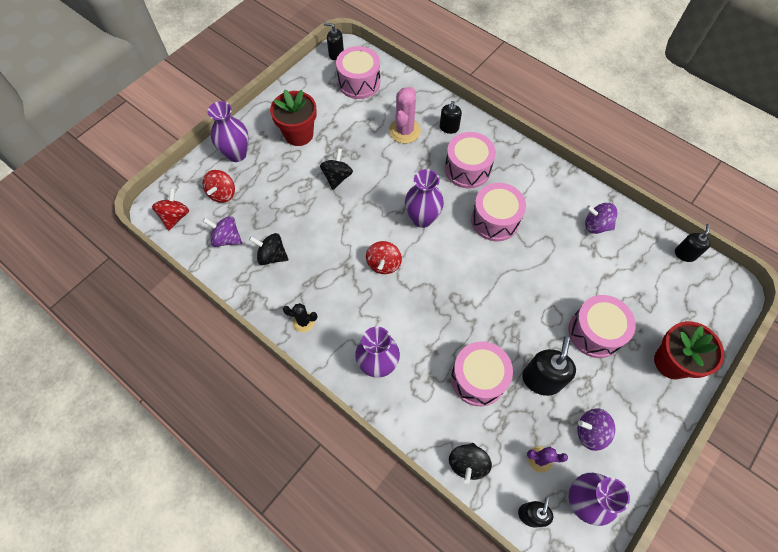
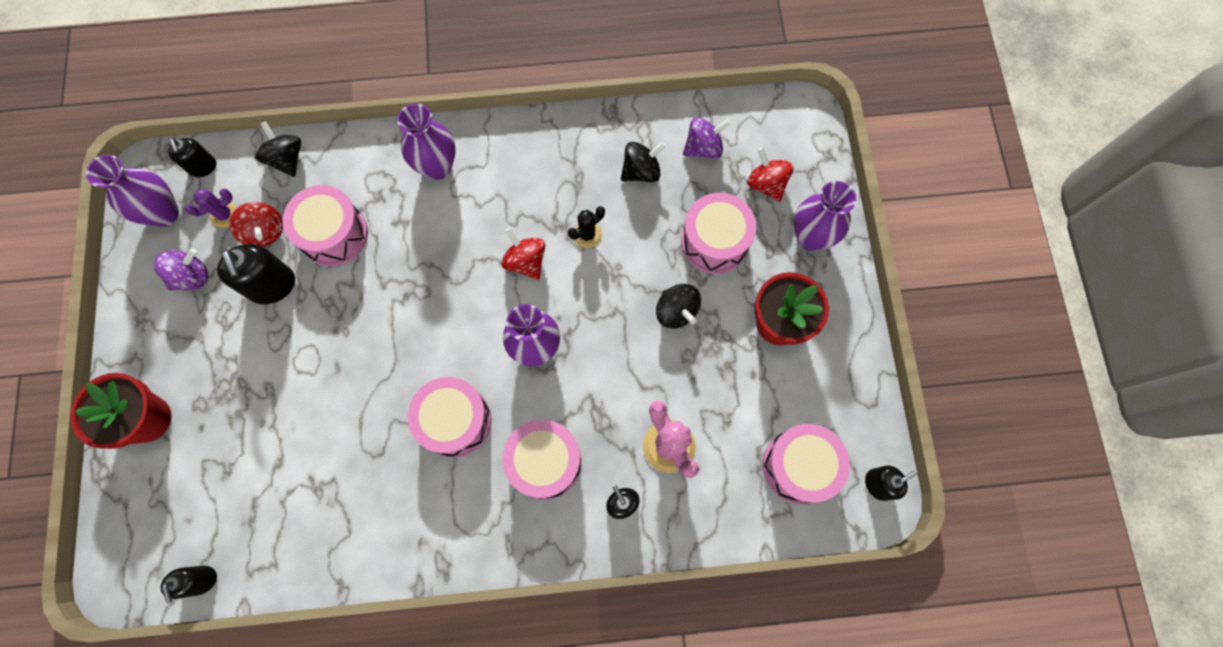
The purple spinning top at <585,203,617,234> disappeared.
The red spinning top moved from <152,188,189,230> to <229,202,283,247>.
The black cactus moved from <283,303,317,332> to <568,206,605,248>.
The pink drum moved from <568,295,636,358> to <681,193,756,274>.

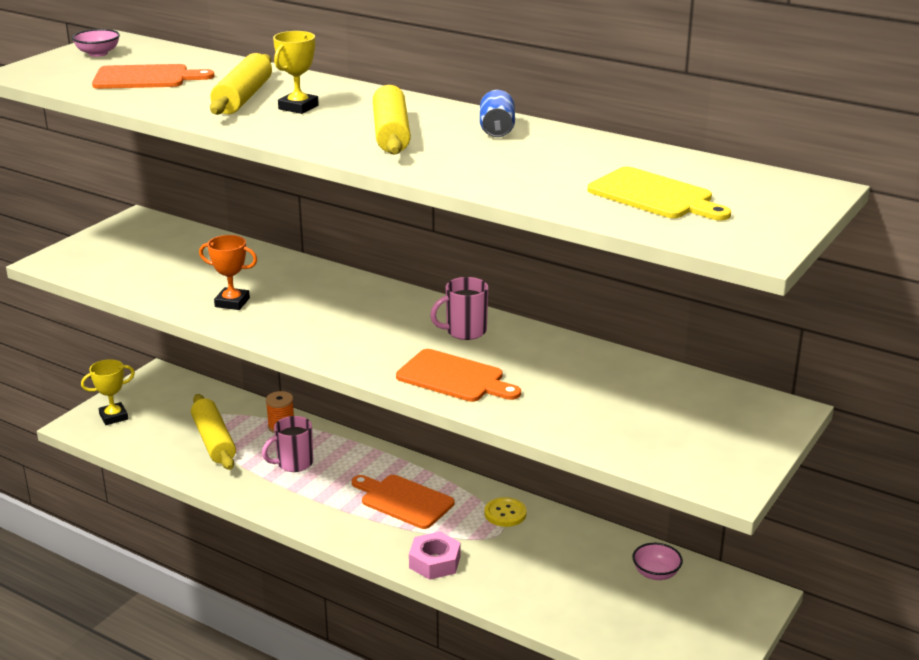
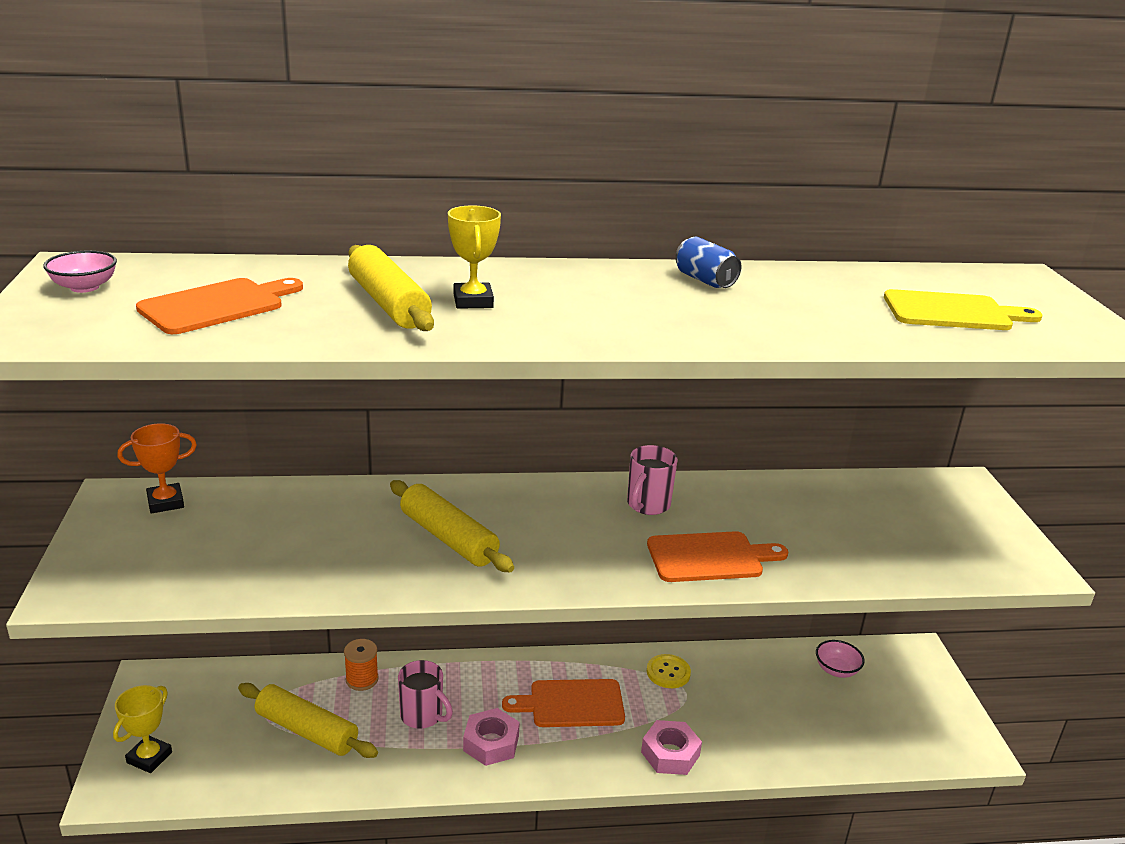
The pink nut at <463,708,520,766> appeared.
The orange trophy moved from <199,235,257,310> to <117,423,197,514>.
The yellow rolling pin moved from <373,85,411,155> to <390,480,514,572>.
The pink mug at <262,416,313,472> turned 75 degrees counterclockwise.

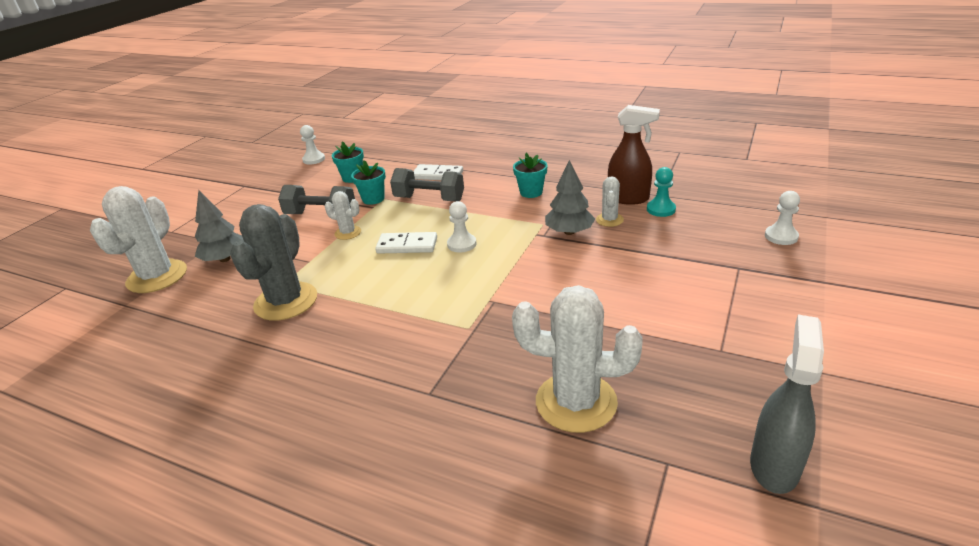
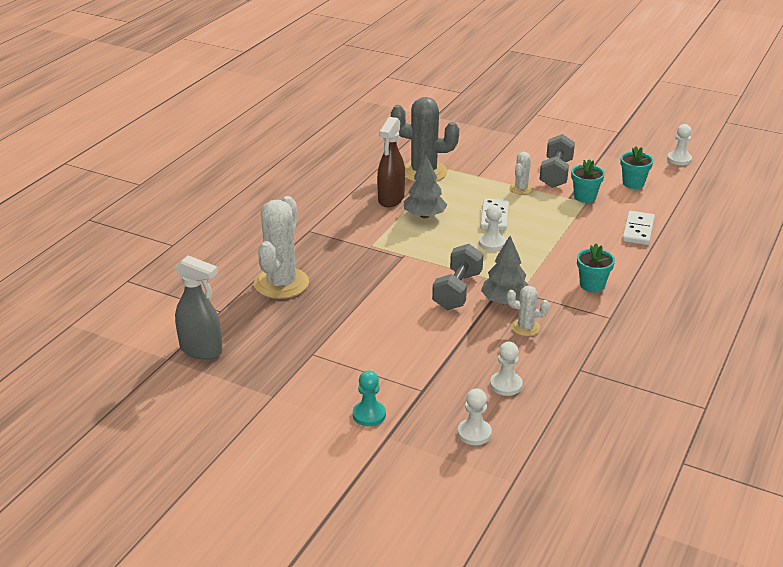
The white cactus at <90,186,187,293> disappeared.
The white pawn at <490,342,523,396> appeared.
The grey tree moved from <195,190,244,262> to <404,155,447,218>.
The grey dumbbell moved from <390,168,464,202> to <432,244,483,310>.
The brown spray bottle moved from <608,105,660,205> to <377,117,405,207>.
The turquoise pawn moved from <647,167,676,217> to <353,371,386,426>.

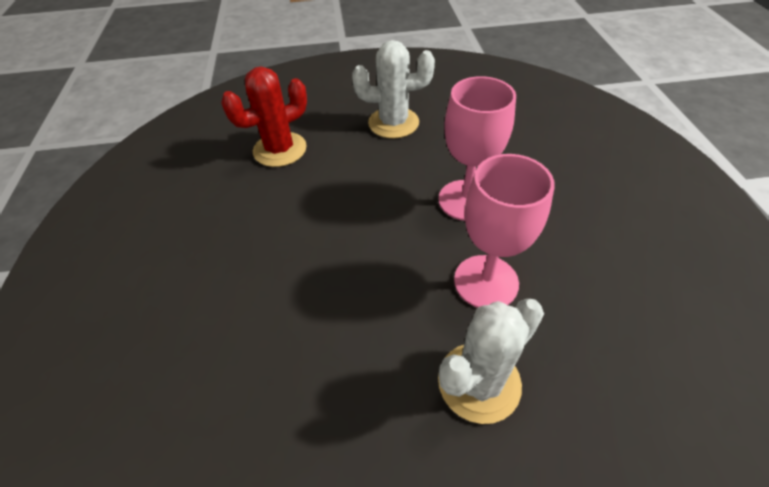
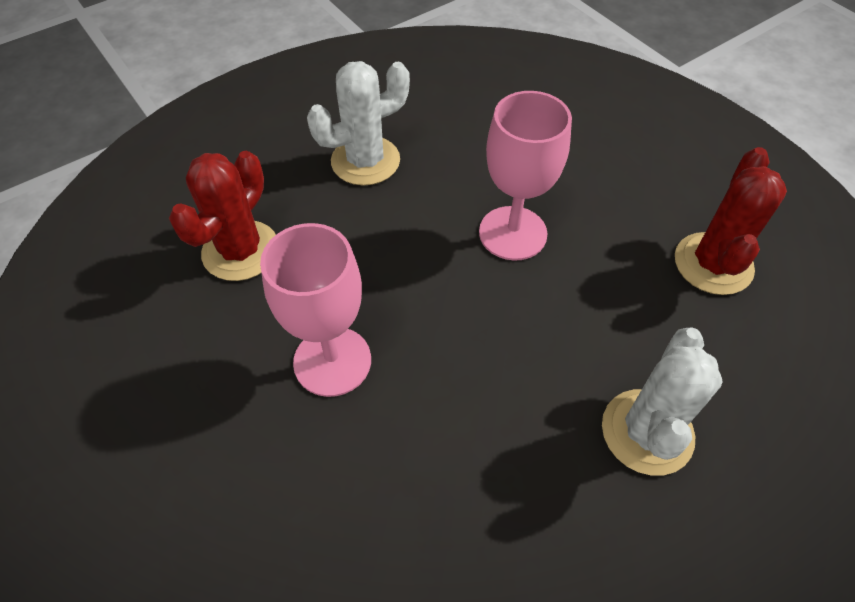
The red cactus at <675,147,787,295> appeared.
The pink goblet moved from <454,154,555,308> to <260,223,371,397>.

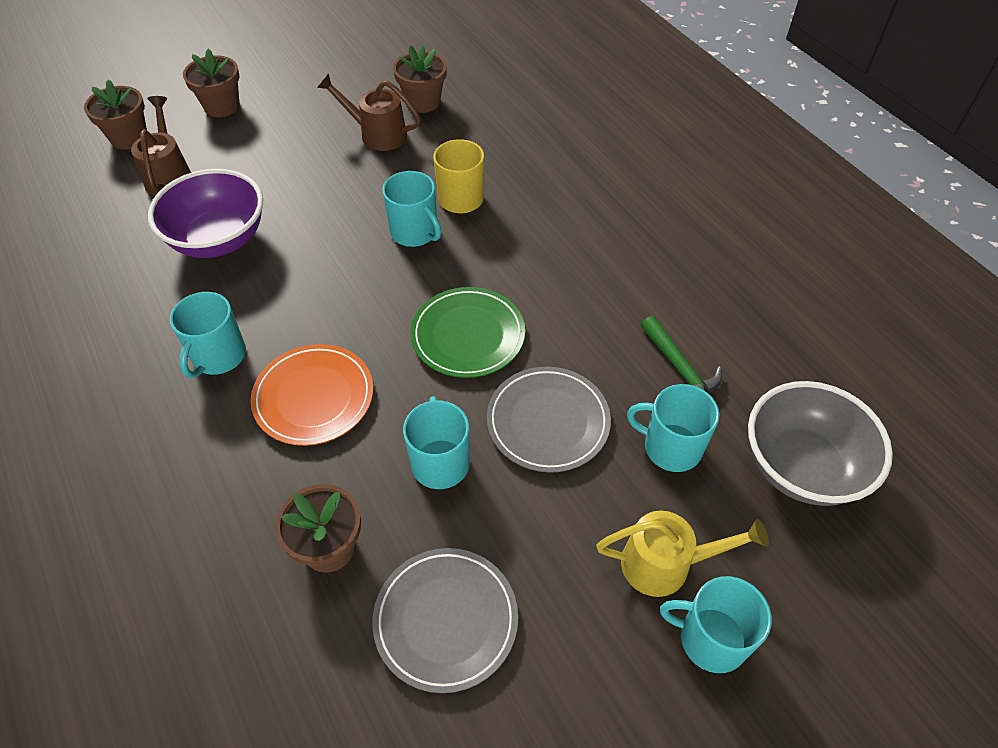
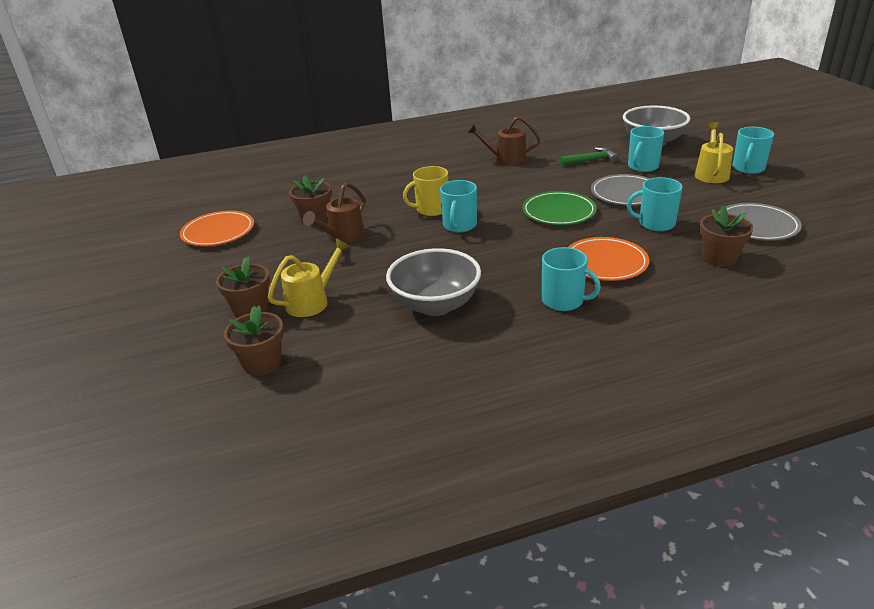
The orange plate at <180,211,254,246> appeared.
The yellow watering can at <268,238,350,317> appeared.
The brown watering can moved from <131,96,191,196> to <467,116,540,166>.
The purple bowl at <148,169,263,258> became the grey bowl at <386,248,481,316>.
The turquoise mug at <382,171,441,247> turned 135 degrees clockwise.

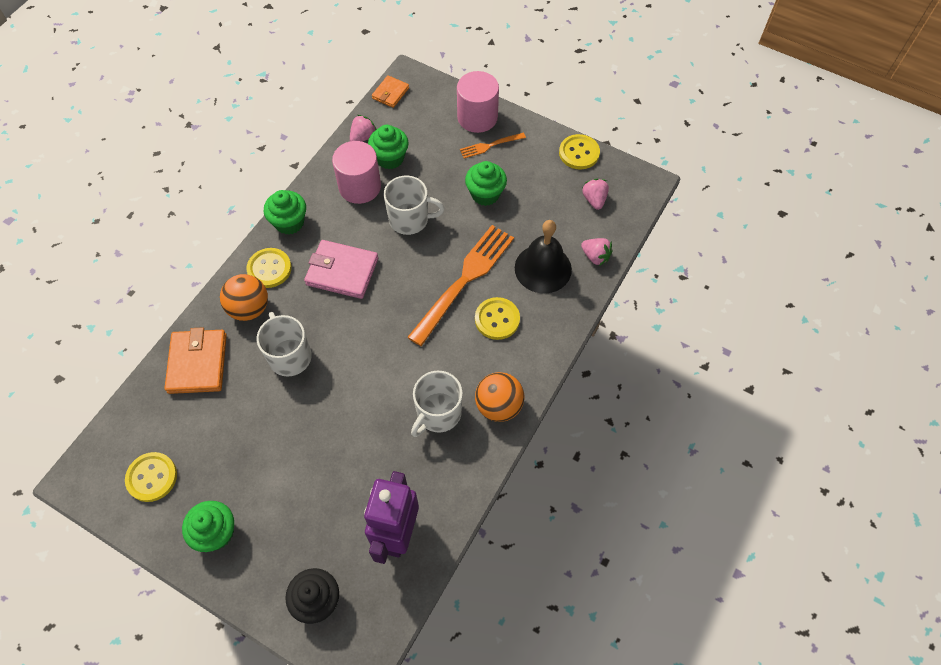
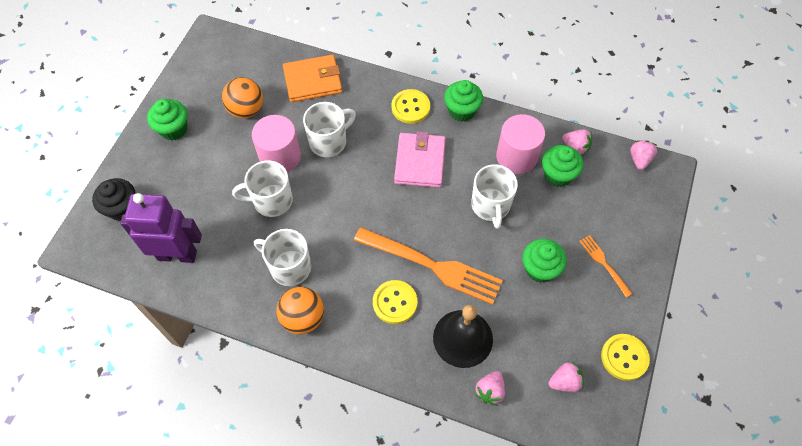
The yellow button at <125,452,177,502> disappeared.
The white mug at <232,161,293,217> appeared.
The orange ball moved from <220,274,268,321> to <222,77,263,118>.
The pink cylinder moved from <457,71,499,133> to <252,115,301,173>.
The orange wallet at <372,75,409,108> was replaced by the pink strawberry at <630,140,658,170>.

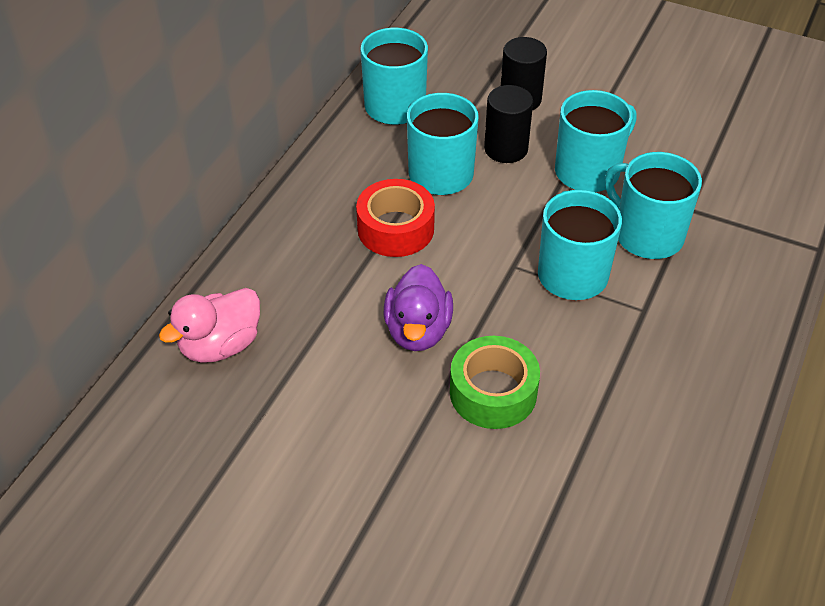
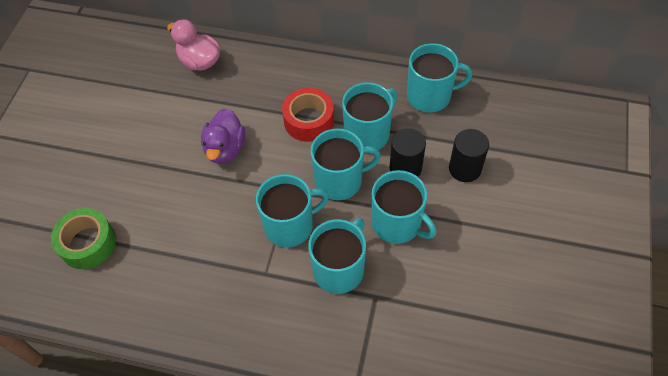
The turquoise mug at <310,128,381,200> appeared.
The green tape moved from <450,336,540,429> to <51,208,116,269>.
The purple duck at <384,264,453,351> turned 75 degrees counterclockwise.

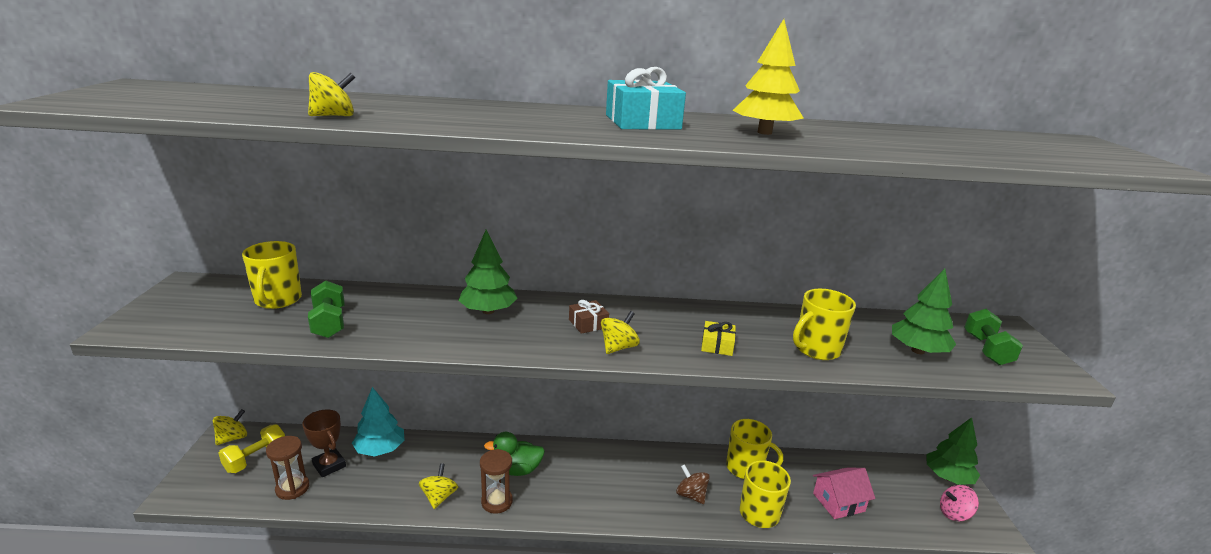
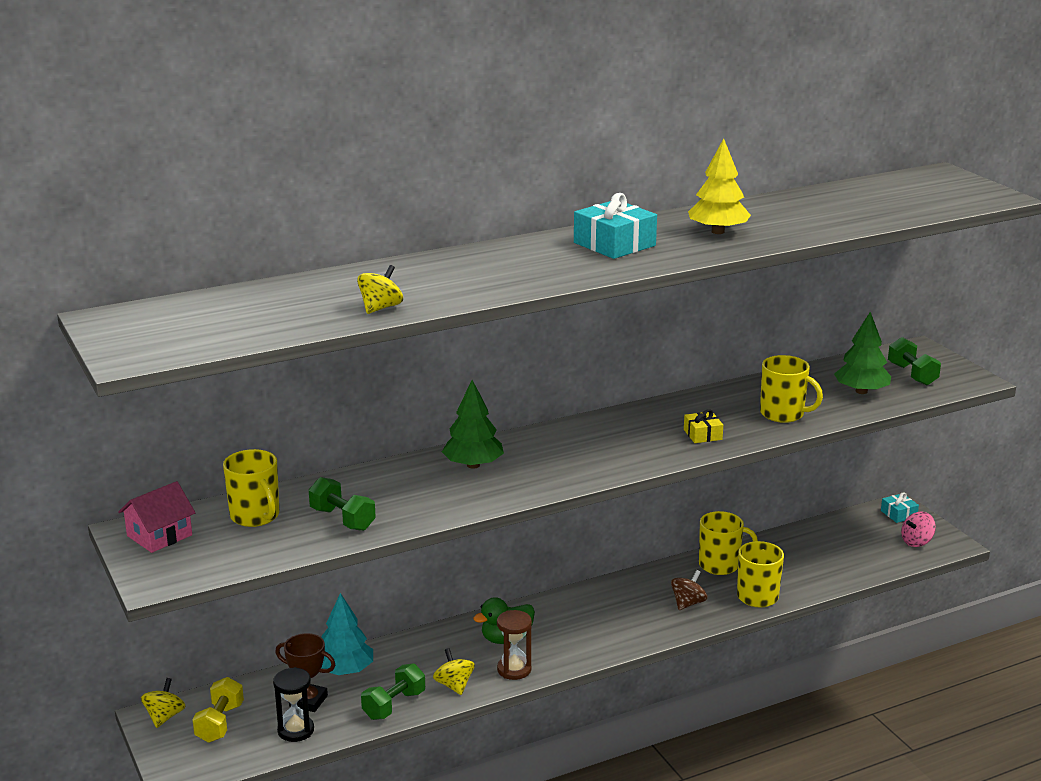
The brown gift at <569,300,609,334> disappeared.
The yellow spinning top at <601,311,640,354> disappeared.
The green dumbbell at <361,663,425,720> appeared.
The pink house moved from <813,468,875,519> to <118,481,195,553>.
The green tree at <927,417,980,485> was replaced by the turquoise gift at <881,492,919,523>.
The brown hourglass at <266,436,310,500> became the black hourglass at <273,667,314,742>.
The brown spinning top at <676,464,710,504> turned 105 degrees clockwise.
The yellow mug at <793,289,856,360> turned 90 degrees counterclockwise.

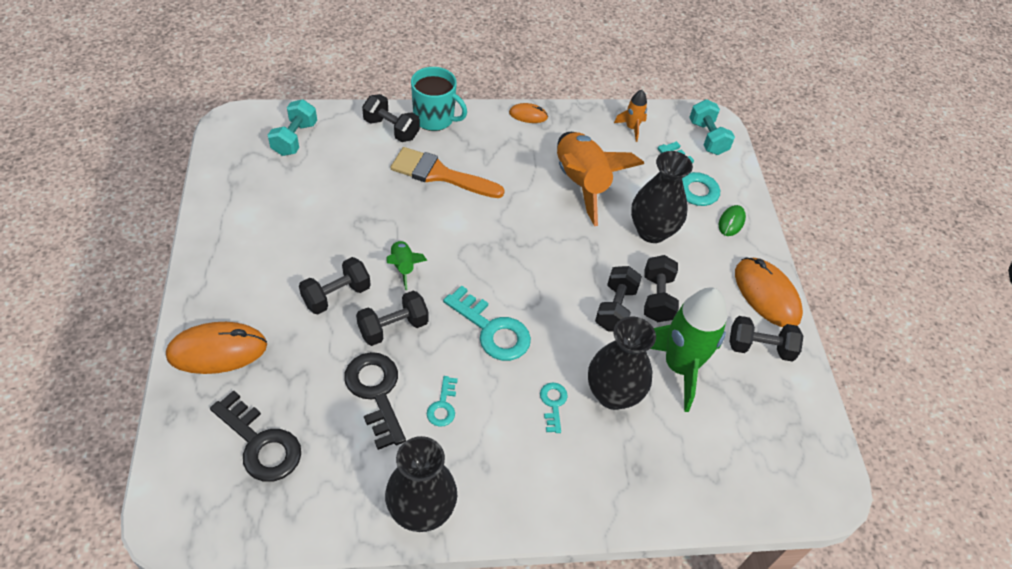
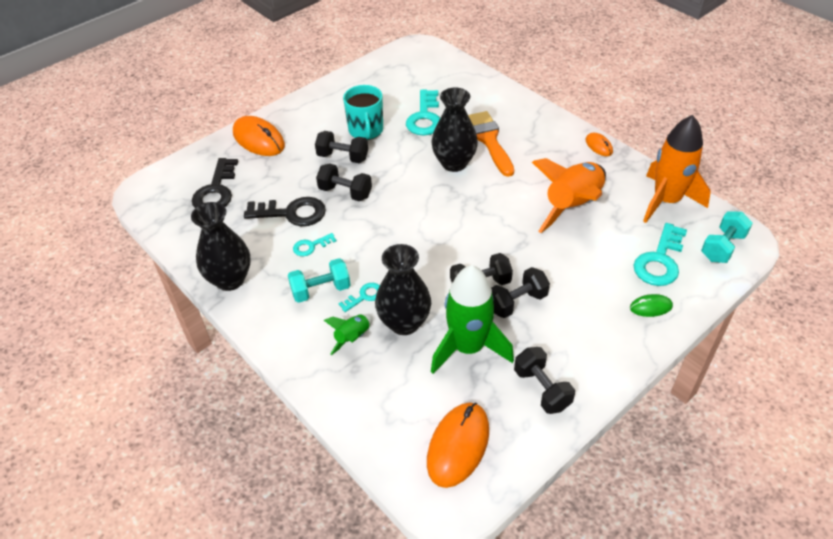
The black dumbbell at <362,94,420,142> disappeared.
The turquoise dumbbell moved from <268,99,317,156> to <288,258,351,303>.
The green rocket moved from <386,240,427,290> to <324,314,373,355>.
The turquoise mug moved from <411,67,467,131> to <343,85,383,140>.
The turquoise key moved from <443,285,531,361> to <406,90,440,135>.
The black vase moved from <631,151,693,243> to <431,87,478,172>.
The orange mouse moved from <735,258,803,327> to <427,402,489,488>.
The black key at <344,352,406,450> turned 60 degrees clockwise.
The orange rocket at <614,90,647,142> changed to 2.15 times the size.

